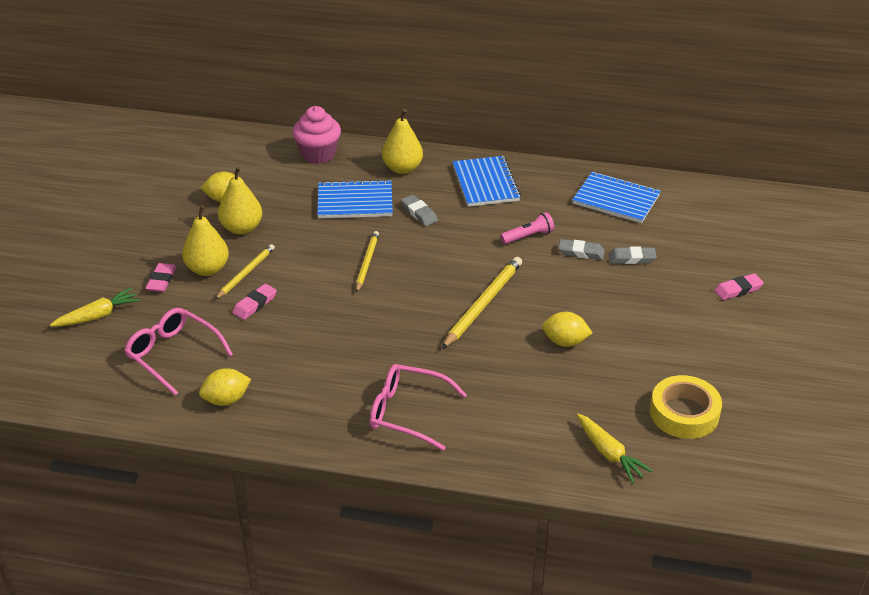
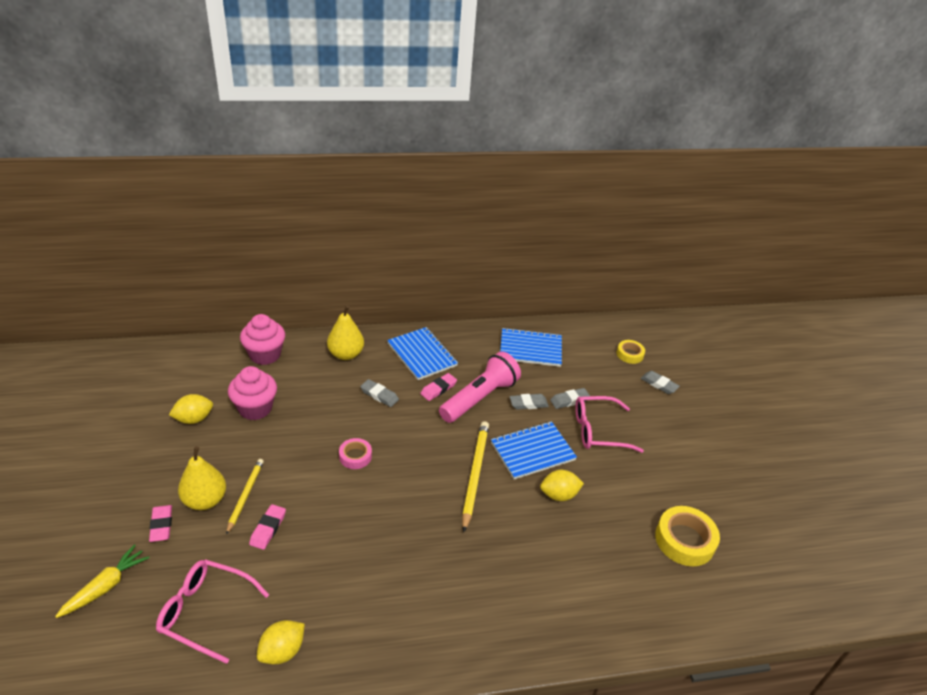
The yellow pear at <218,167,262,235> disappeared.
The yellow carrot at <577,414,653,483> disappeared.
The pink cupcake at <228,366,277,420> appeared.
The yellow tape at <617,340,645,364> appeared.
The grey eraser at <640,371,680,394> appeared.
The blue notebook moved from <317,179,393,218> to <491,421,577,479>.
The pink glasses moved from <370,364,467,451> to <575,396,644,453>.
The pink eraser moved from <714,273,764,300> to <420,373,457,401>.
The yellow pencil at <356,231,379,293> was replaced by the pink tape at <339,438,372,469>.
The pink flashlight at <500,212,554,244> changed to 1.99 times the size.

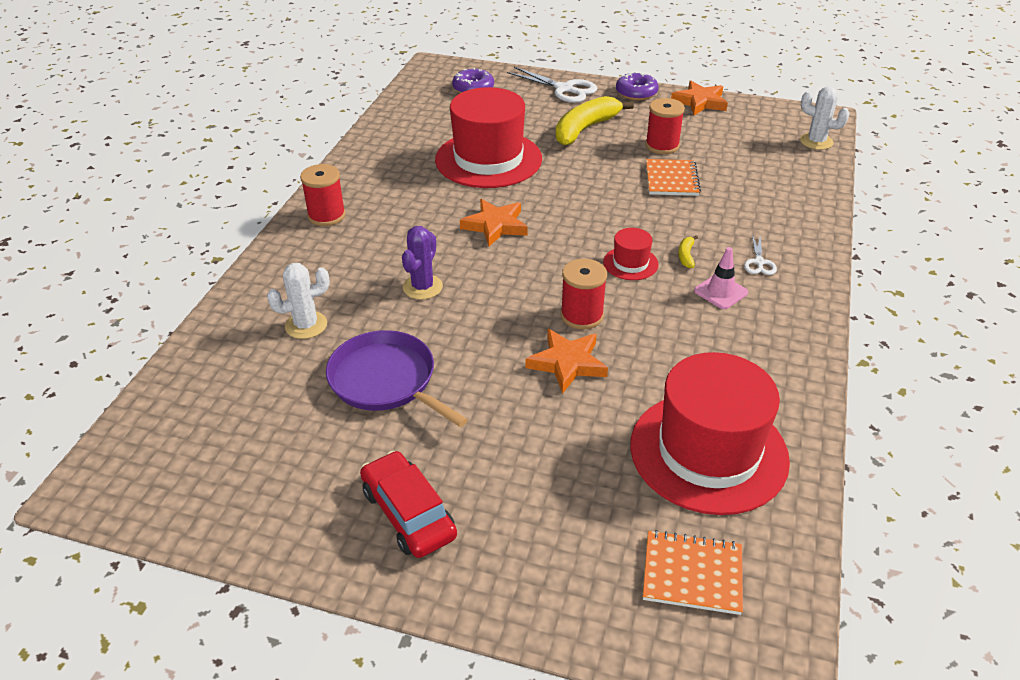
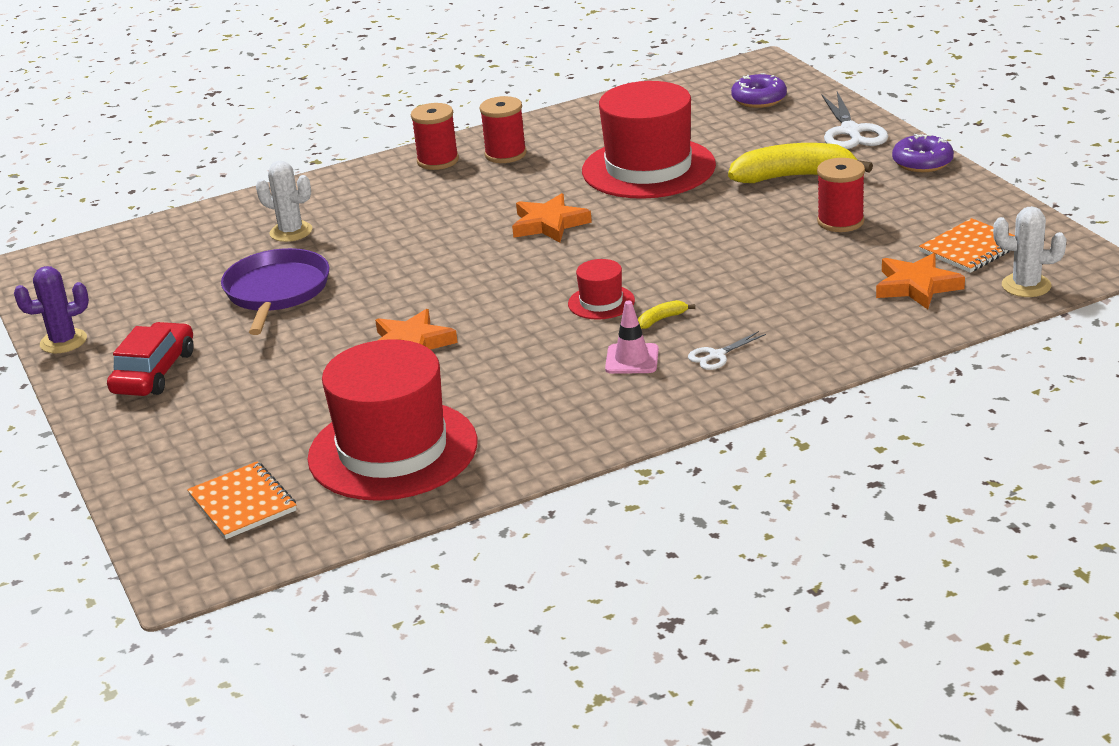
The purple cactus moved from <402,226,443,300> to <14,266,89,354>.
The red spool moved from <561,259,607,329> to <479,96,527,163>.
The orange notebook moved from <646,159,701,196> to <919,218,1015,273>.
The orange star moved from <671,81,728,115> to <876,253,965,309>.
The white cactus at <800,86,850,150> turned 60 degrees counterclockwise.

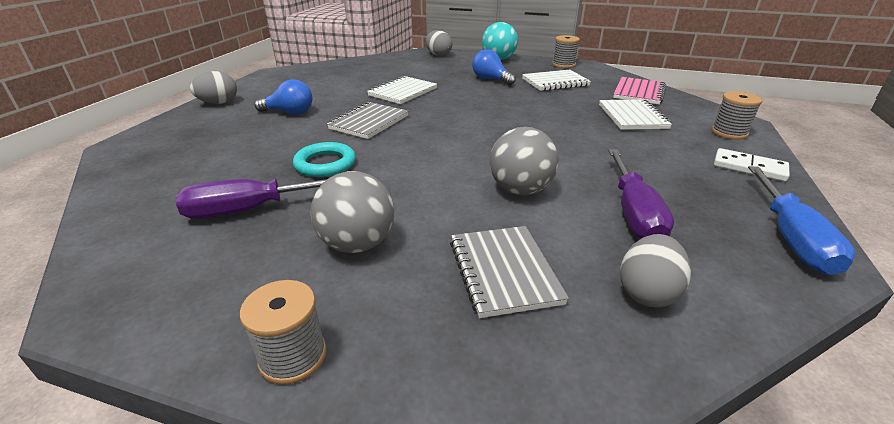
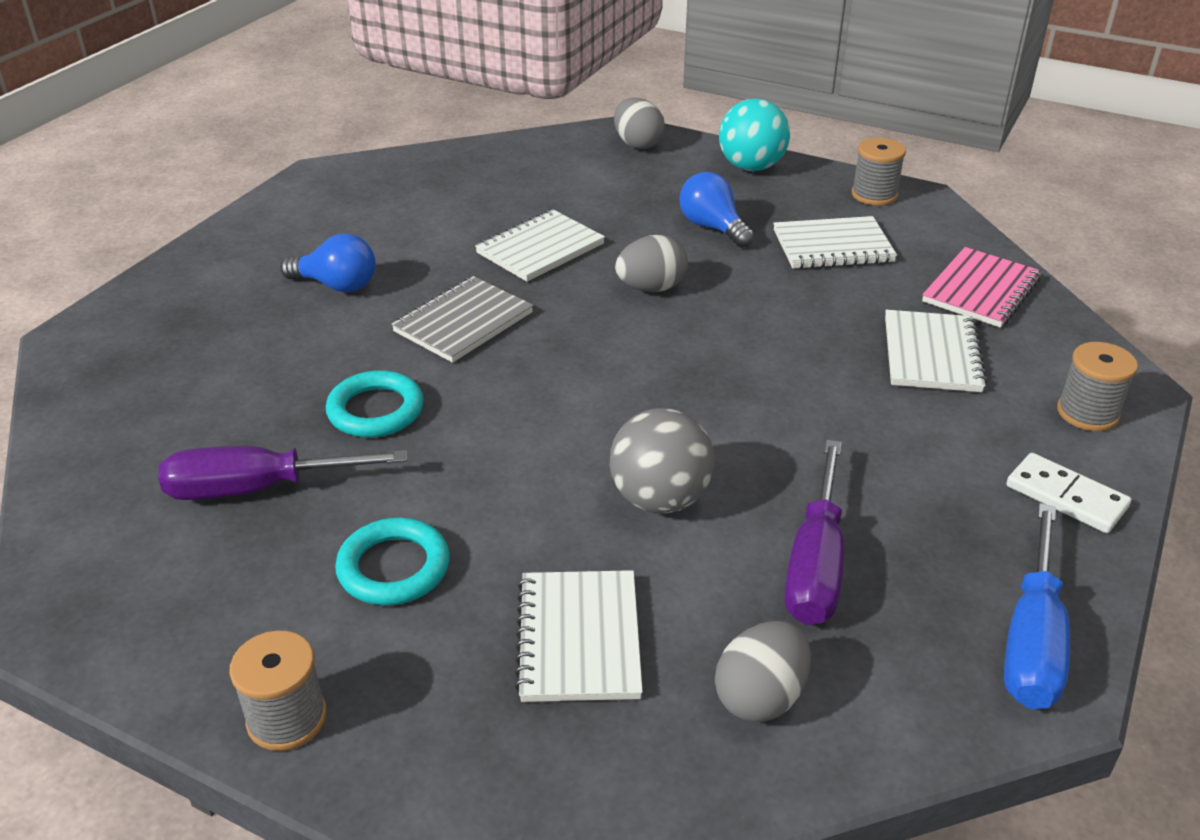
The grey egg moved from <190,71,237,104> to <615,235,688,292>.
The grey ball at <310,171,394,253> was replaced by the turquoise ring at <335,518,450,605>.
The grey notebook at <450,226,569,318> became the white notebook at <515,570,643,702>.

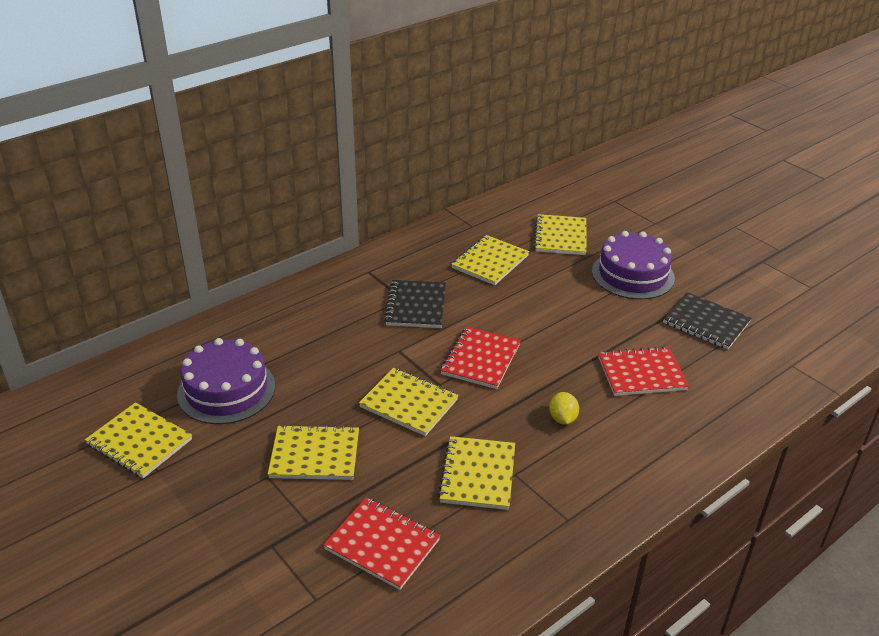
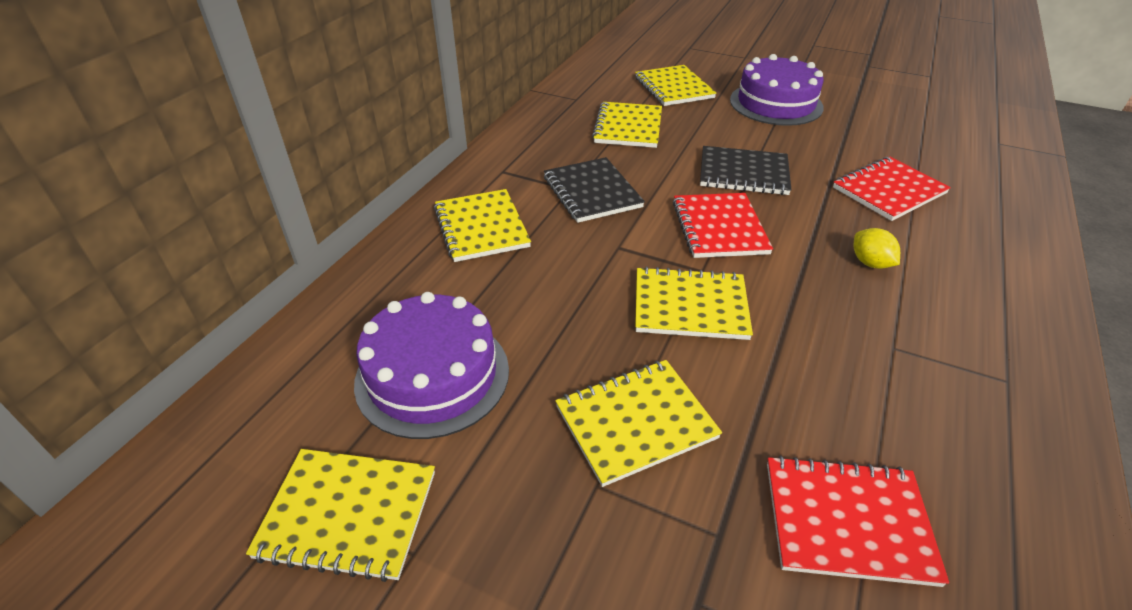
The yellow notebook moved from <438,436,515,510> to <434,189,531,262>.
The black notebook moved from <663,292,752,350> to <700,146,791,195>.

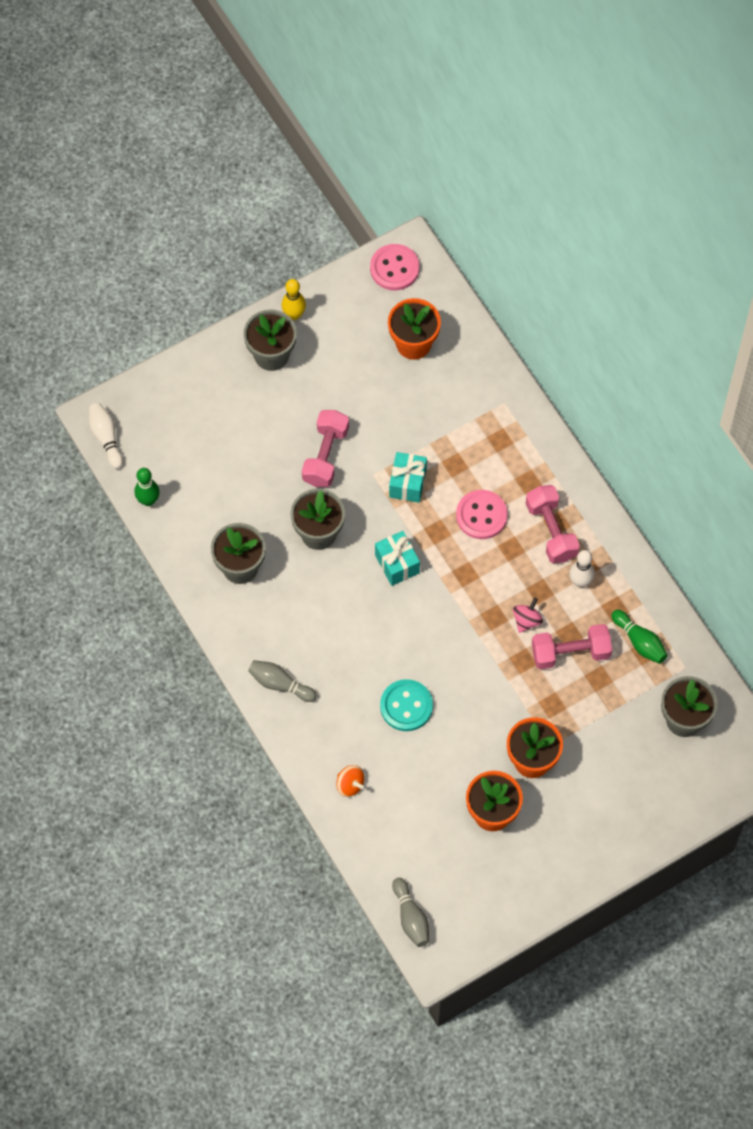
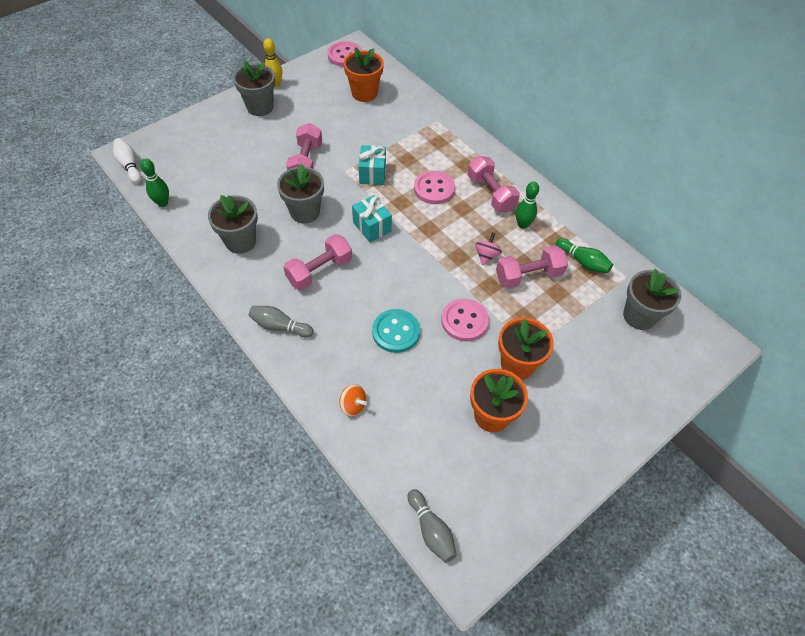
The pink dumbbell at <283,234,352,290> appeared.
The pink button at <441,298,489,341> appeared.
The white bowling pin at <569,550,595,587> became the green bowling pin at <516,181,539,229>.

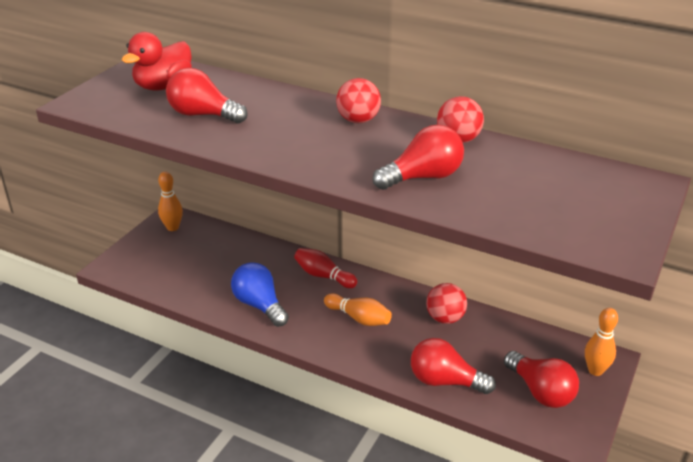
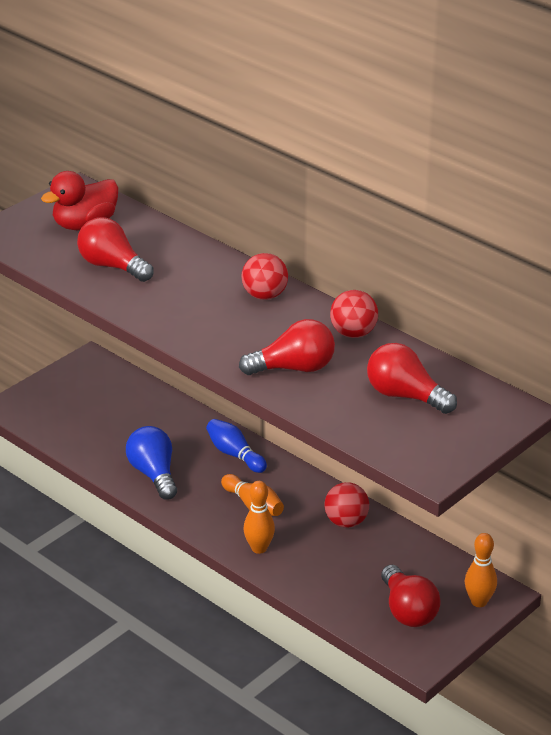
The orange bowling pin moved from <158,172,183,231> to <243,481,275,554>.
The red light bulb moved from <411,338,496,394> to <367,343,457,414>.
The red bowling pin at <294,248,357,288> became the blue bowling pin at <206,419,267,473>.

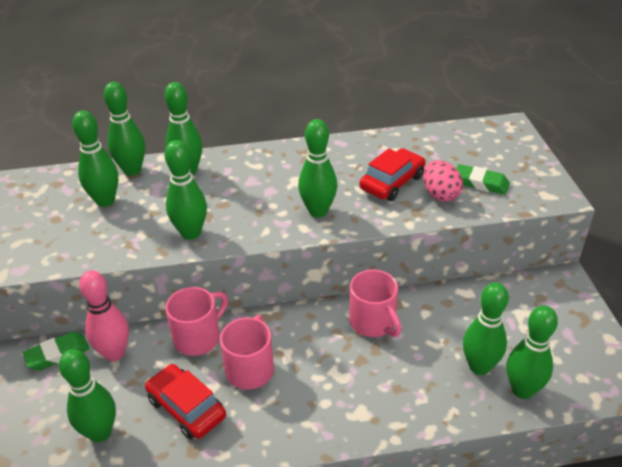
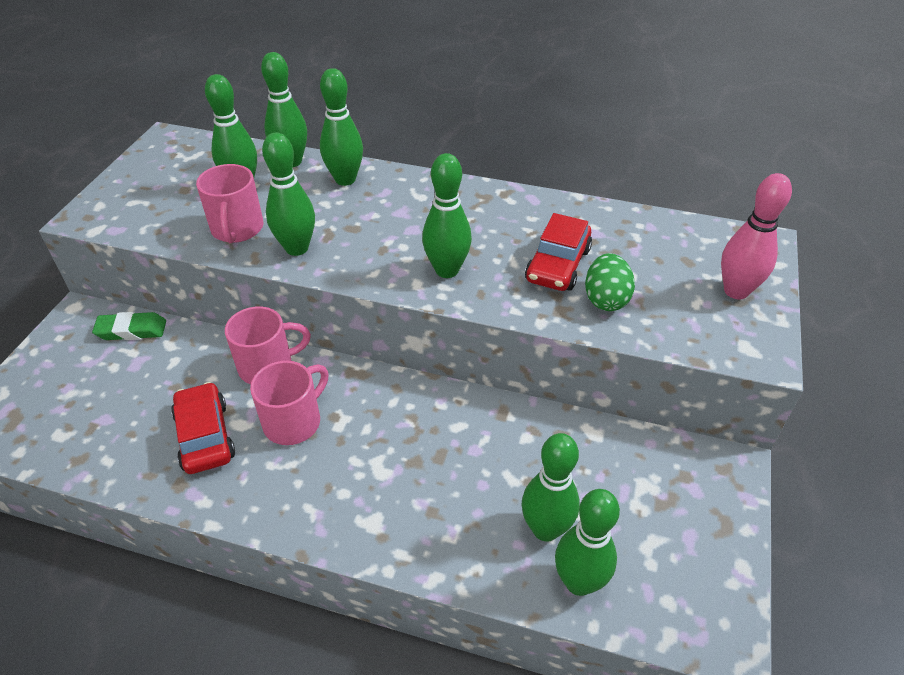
The green bowling pin at <59,349,116,442> disappeared.
The green eraser at <456,164,510,195> disappeared.
The pink bowling pin moved from <79,270,129,361> to <721,173,792,299>.
The pink mug moved from <349,270,401,337> to <196,164,264,243>.
The pink egg at <423,160,463,202> became the green egg at <585,253,635,311>.
The red car at <359,148,426,201> turned 135 degrees clockwise.

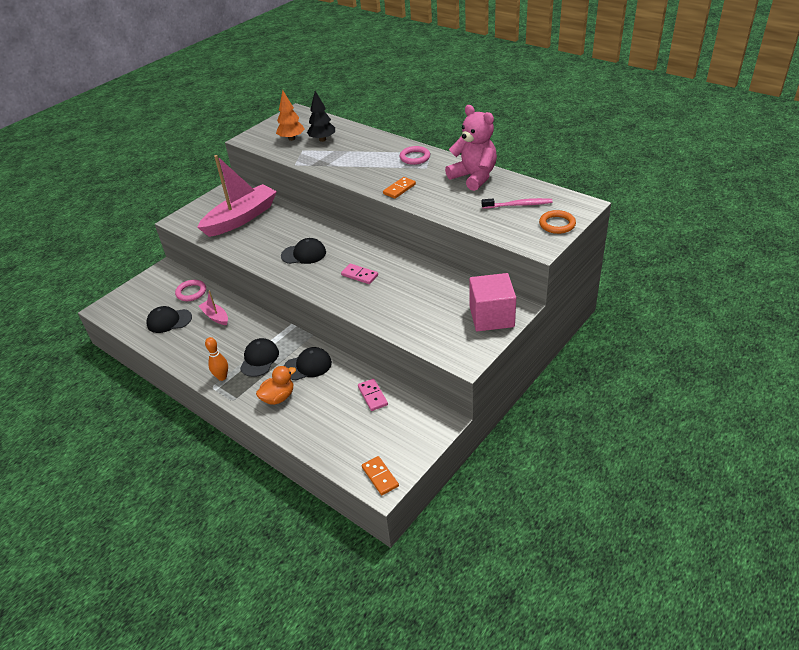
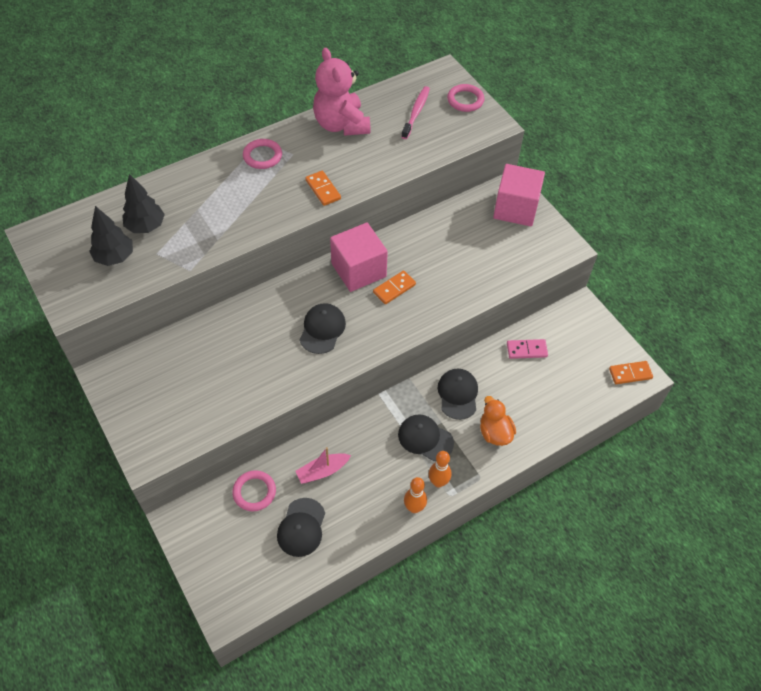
The pink boat at <197,155,277,237> disappeared.
The pink cube at <330,223,388,292> appeared.
The orange bowling pin at <404,477,427,513> appeared.
The orange tree at <276,90,305,141> became the black tree at <89,206,133,266>.
The pink domino at <341,264,378,284> became the orange domino at <373,271,416,304>.
The orange ring at <539,210,576,234> became the pink ring at <447,84,484,112>.
The pink teddy bear at <445,105,497,191> turned 90 degrees counterclockwise.

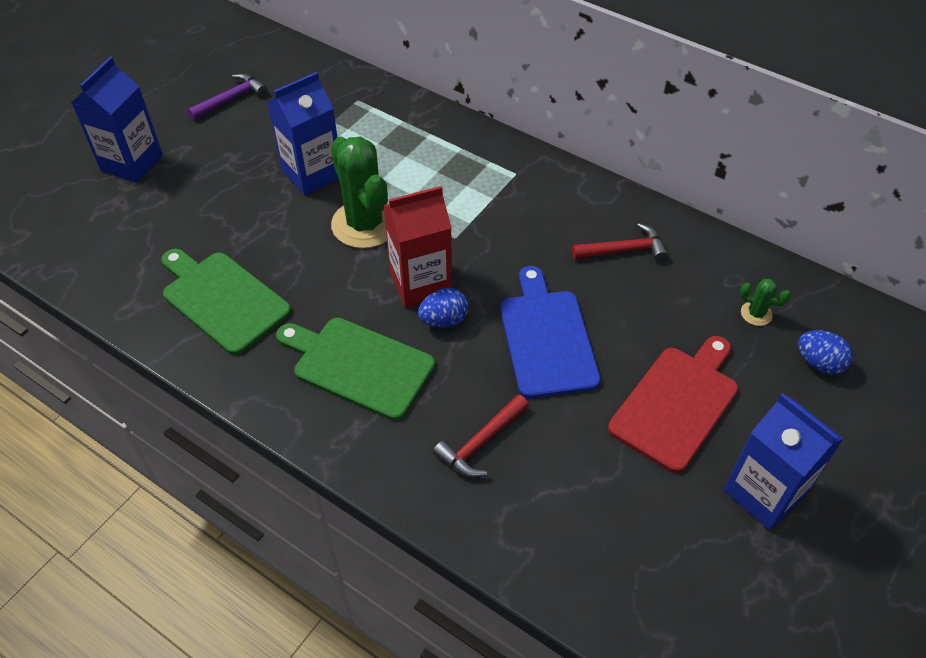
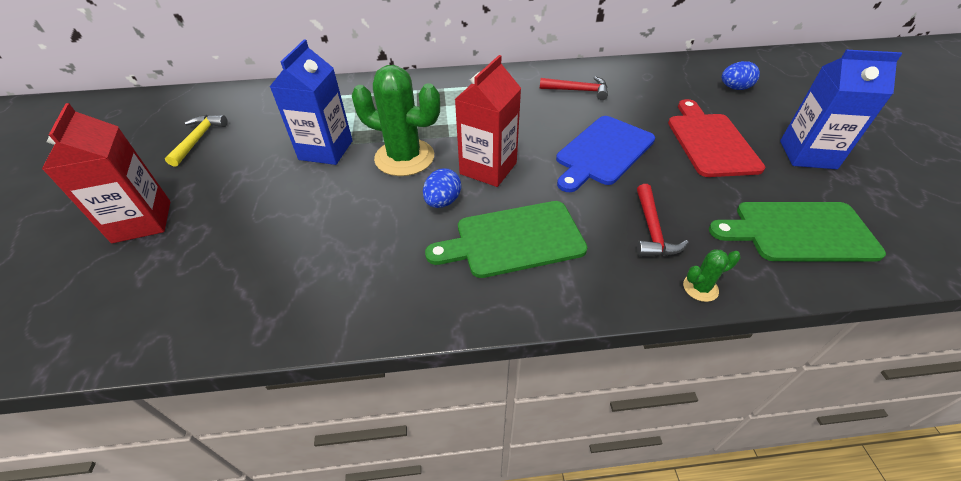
The green cutting board moved from <161,249,291,355> to <709,202,886,262>.
The blue egg moved from <418,288,468,328> to <423,168,461,208>.
The green cactus moved from <740,279,791,326> to <683,249,740,302>.
The blue carton at <71,57,163,183> became the red carton at <42,103,170,243>.
The purple hammer at <187,73,267,121> became the yellow hammer at <165,115,228,167>.
The blue cutting board at <500,266,601,399> turned 90 degrees counterclockwise.
The red hammer at <572,223,668,262> turned 60 degrees clockwise.

